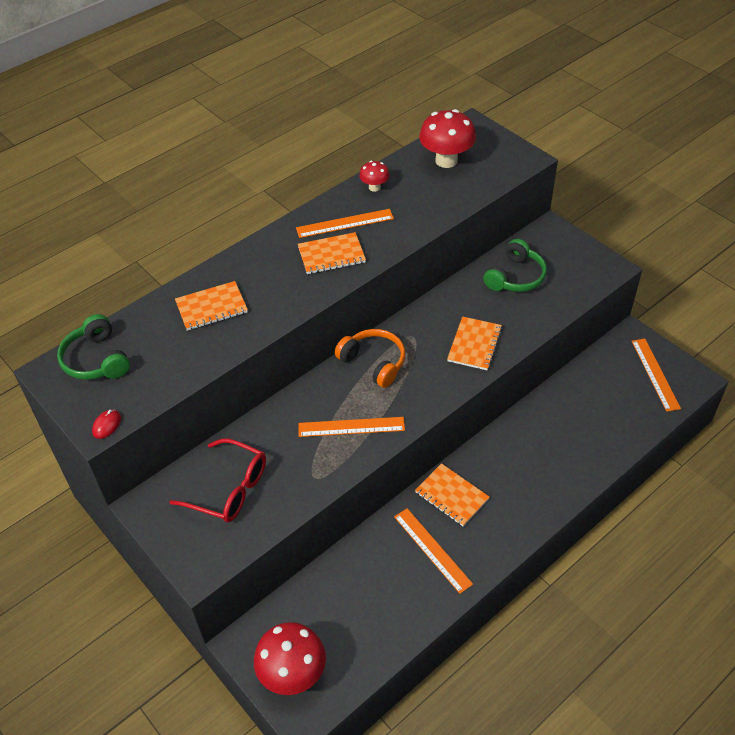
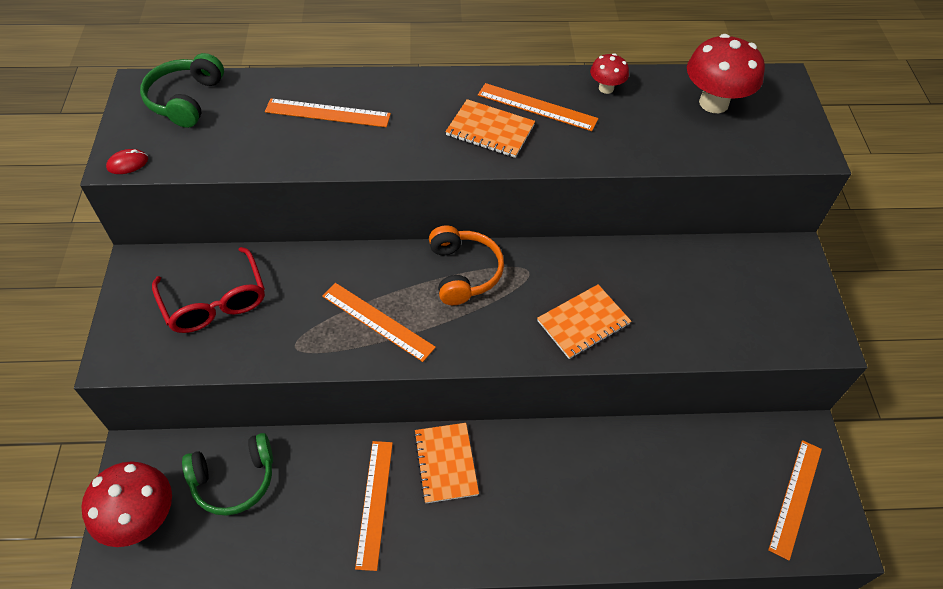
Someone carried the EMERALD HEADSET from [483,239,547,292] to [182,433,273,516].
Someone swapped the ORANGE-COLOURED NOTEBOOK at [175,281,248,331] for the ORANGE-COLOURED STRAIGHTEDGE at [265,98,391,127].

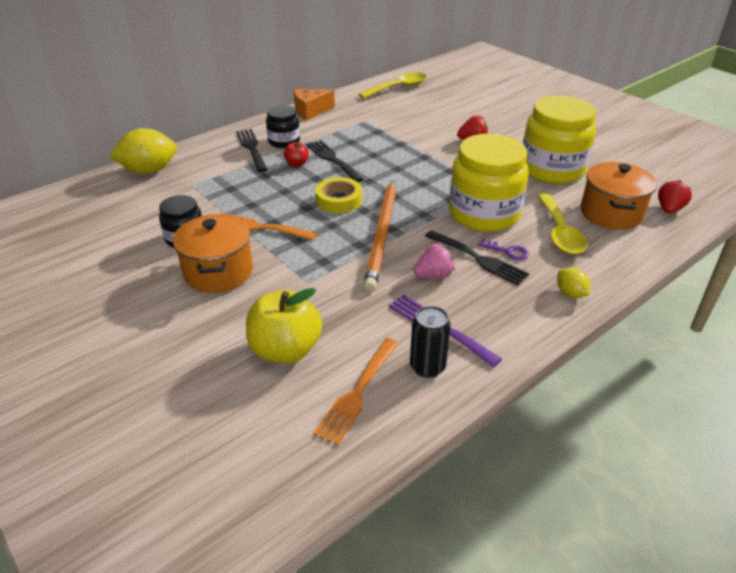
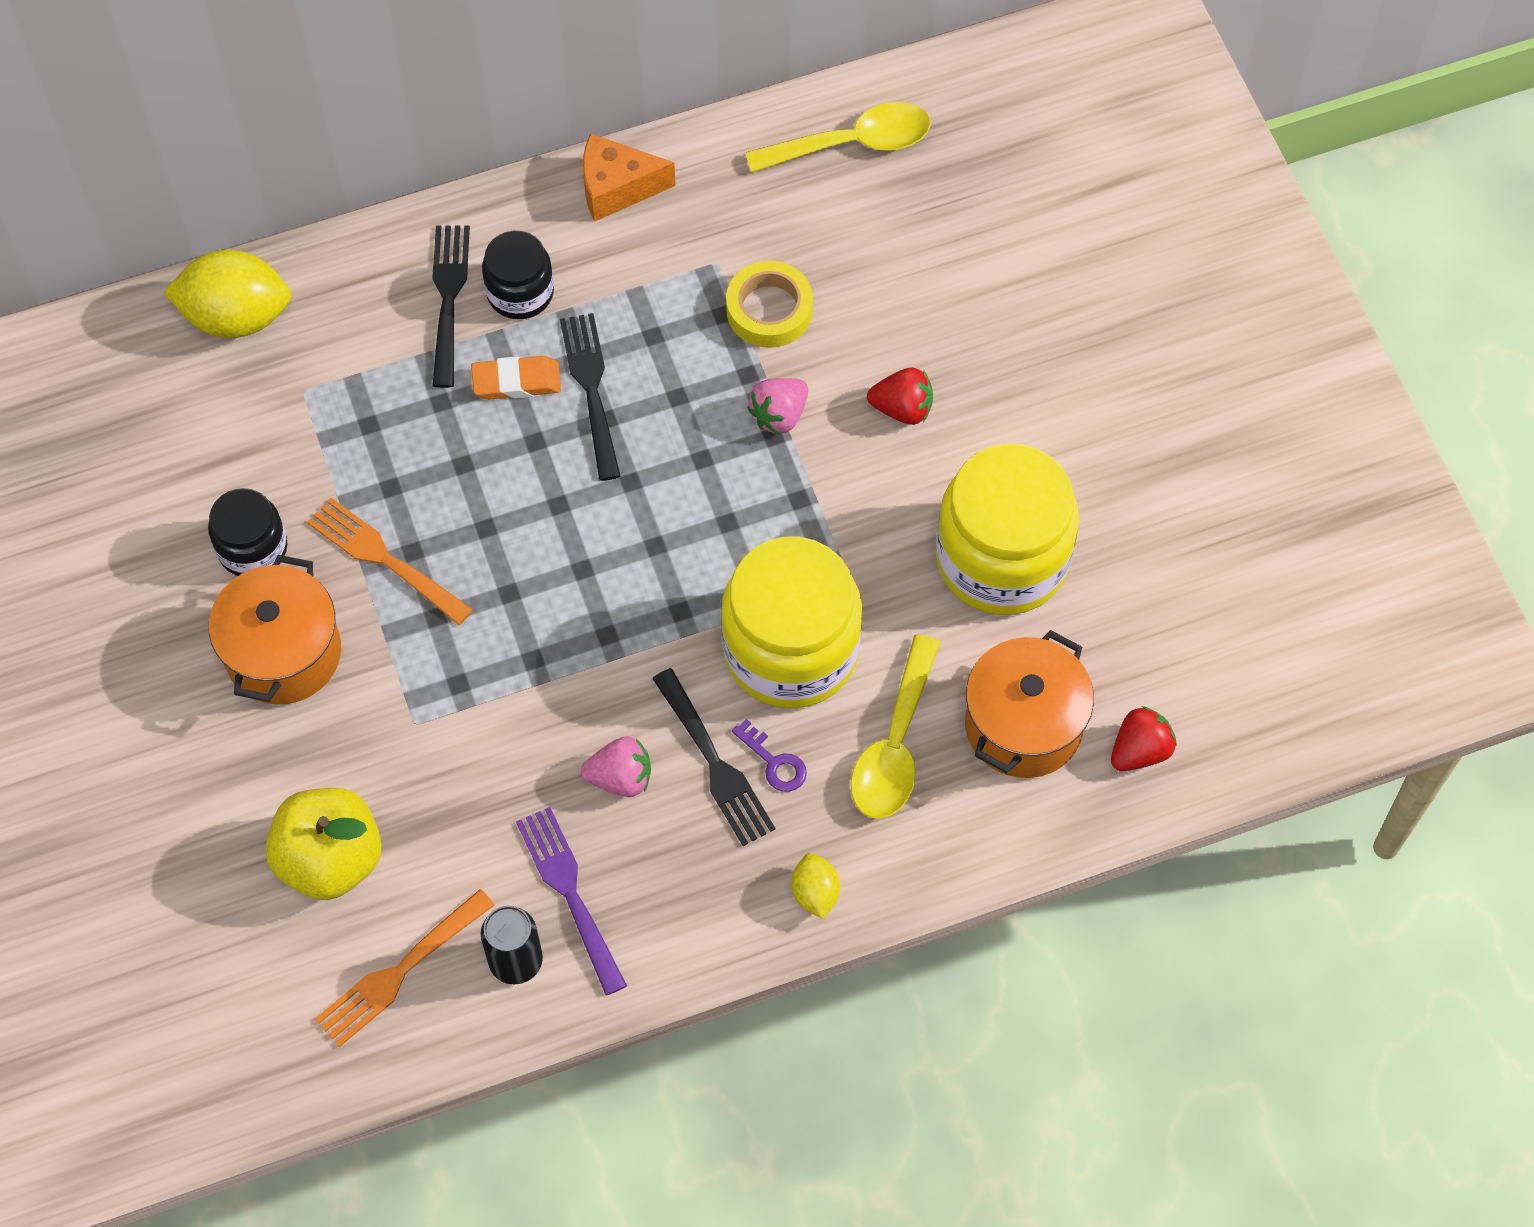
Someone swapped the SCARLET APPLE at [284,142,309,167] for the ORANGE-COLOURED ERASER at [471,356,561,400].
Someone carried the YELLOW STICKY TAPE from [315,177,362,213] to [726,261,813,348].
Someone put down the ROSE-PINK BERRY at [747,378,808,435].
Someone took away the ORANGE-COLOURED LEAD PENCIL at [363,180,396,292].

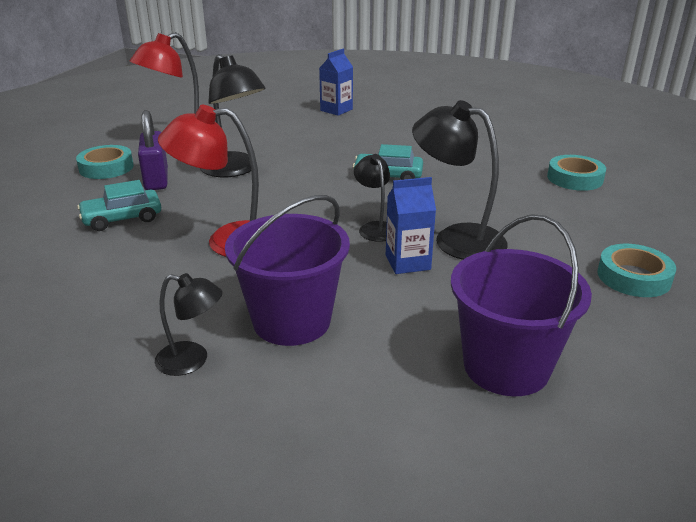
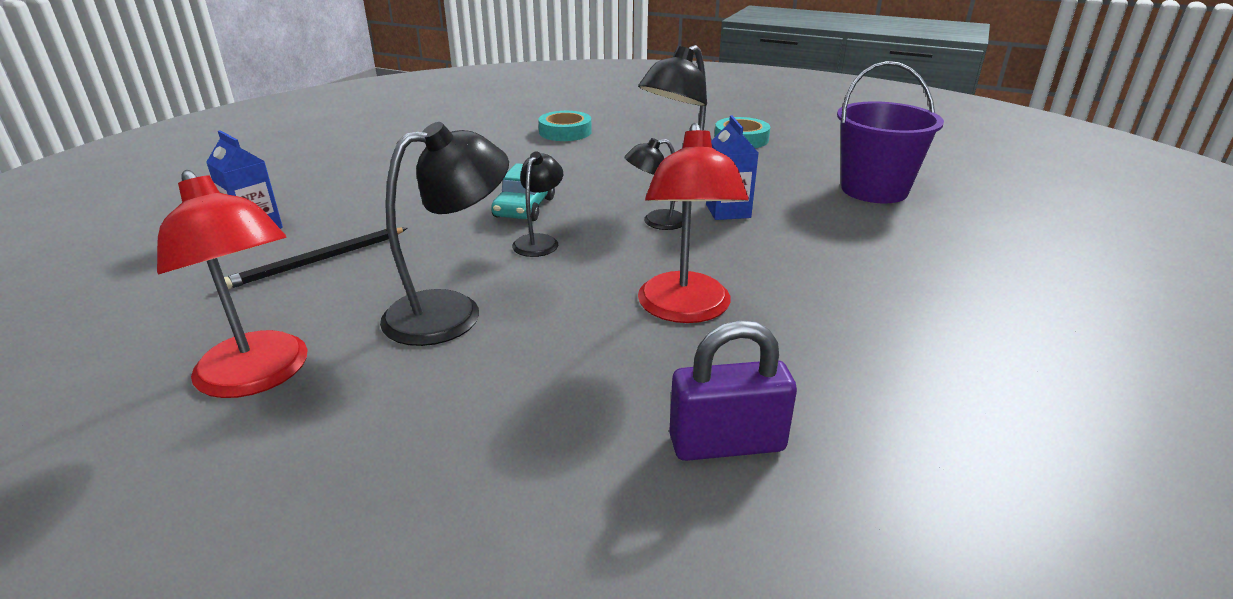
Someone put down the JET-BLACK LEAD PENCIL at [224,228,408,289].
Someone carried the JET-BLACK READING LAMP from [155,273,223,376] to [512,152,563,257].
Someone carried the PURPLE SMALL LOCK from [138,110,168,190] to [669,320,797,461].
Someone took away the AQUA STICKY TAPE at [76,145,134,179].
Someone took away the AQUA AUTOMOBILE at [77,180,161,231].
Someone took away the PURPLE PAIL at [225,195,350,346].

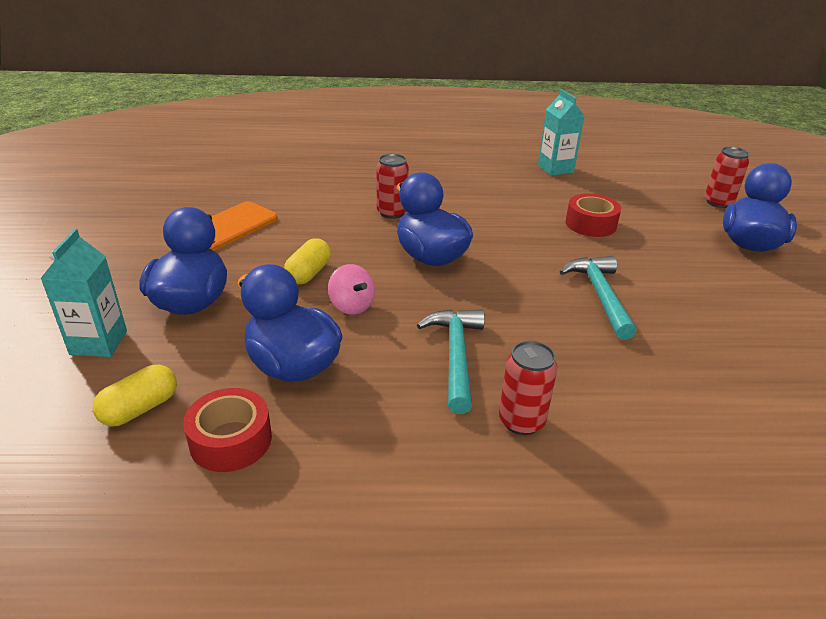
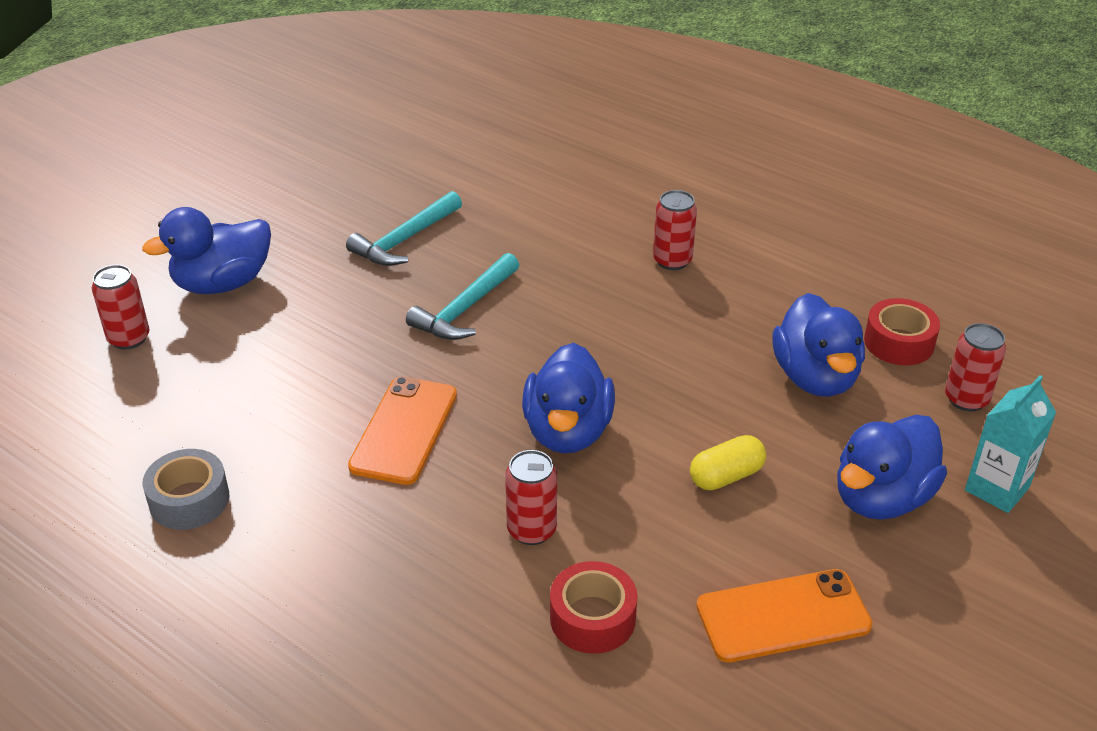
Someone swapped the AQUA JUICE CARTON at [538,89,584,176] for the ASH-GREY STICKY TAPE at [143,449,229,530].
Someone carried the AQUA HAMMER from [417,309,485,414] to [346,191,462,266].
Someone put down the ORANGE-COLOURED SMARTPHONE at [348,376,457,485].
Someone carried the SCARLET STICKY TAPE from [566,193,621,237] to [550,561,637,654].
Someone swapped the YELLOW PILL at [93,365,177,426] for the SCARLET CAN at [945,323,1006,411].
Someone took away the ROSE-PINK WHIRLIGIG at [328,264,375,315].

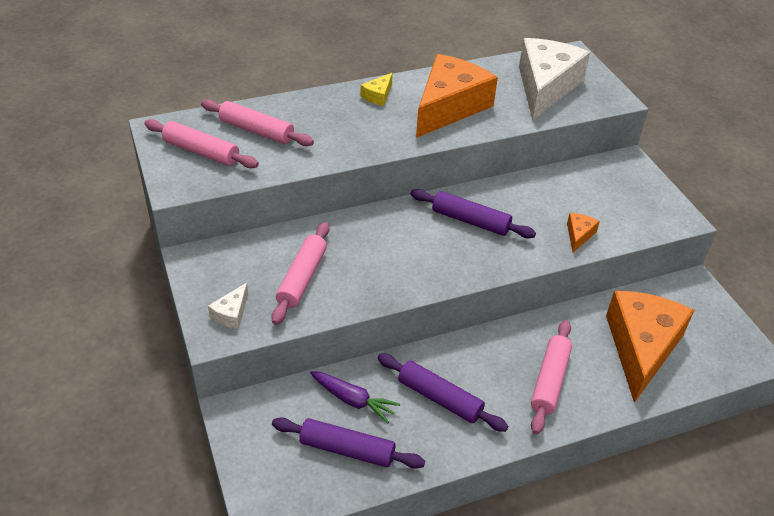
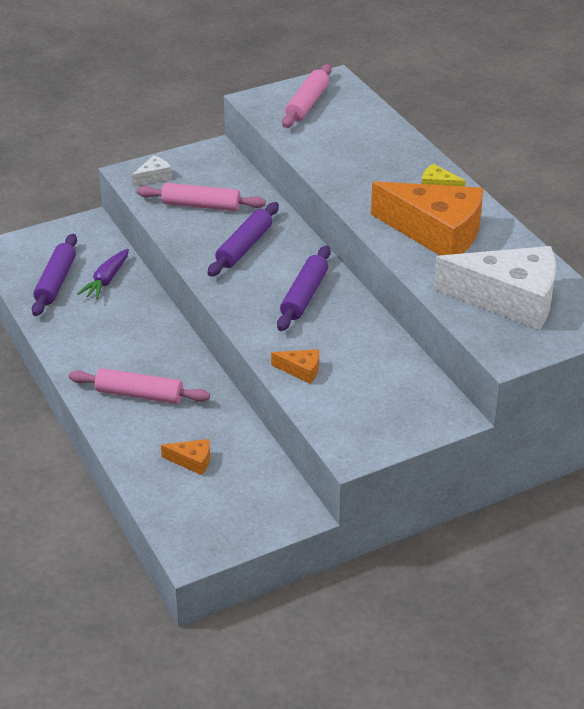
Someone rotated the SNOW-WHITE CHEESE at [208,283,248,329] by 120 degrees clockwise.
Someone scaled the ORANGE-COLOURED CHEESE at [606,291,694,403] by 0.41.
Someone carried the PURPLE DOUGH ROLLER from [378,354,508,432] to [208,202,279,277].
Someone took away the ROSE-PINK DOUGH ROLLER at [201,99,314,146].

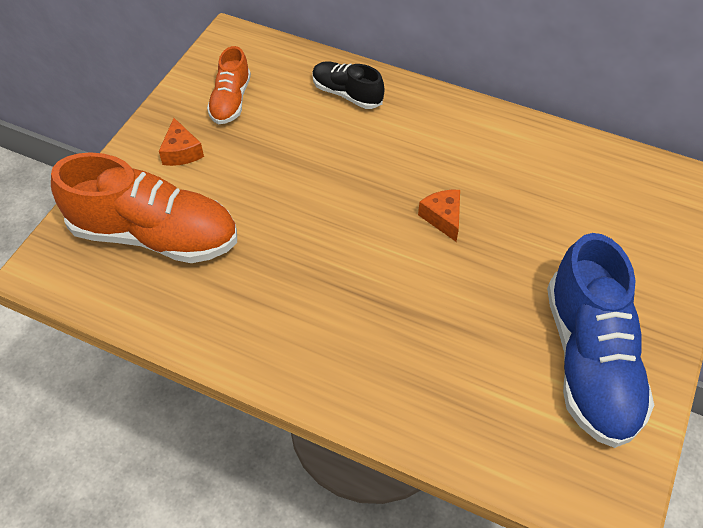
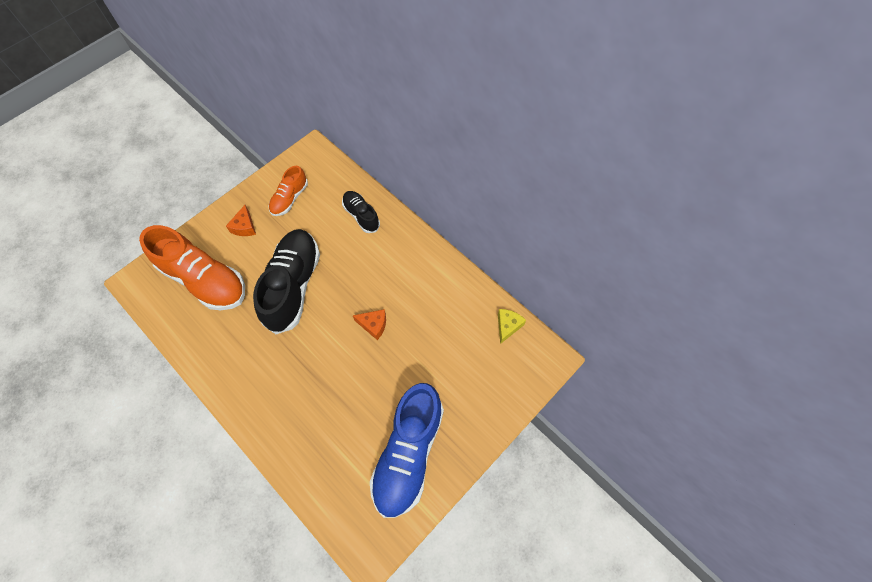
Someone put down the JET-BLACK SHOE at [253,229,320,334].
Someone rotated the ORANGE-COLOURED CHEESE at [418,190,460,242] by 105 degrees clockwise.
Someone put down the YELLOW CHEESE at [498,309,526,344].

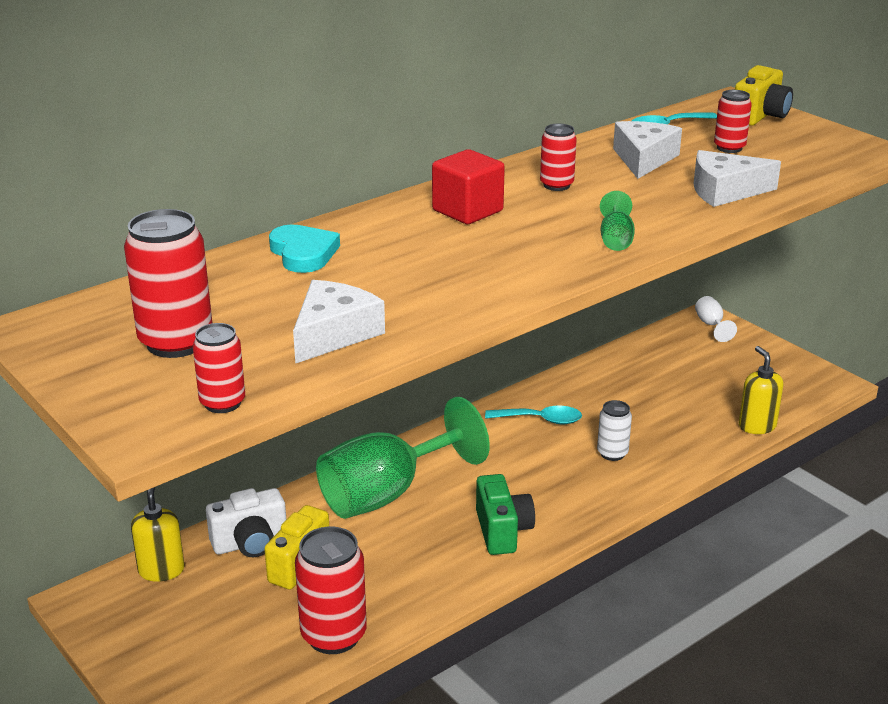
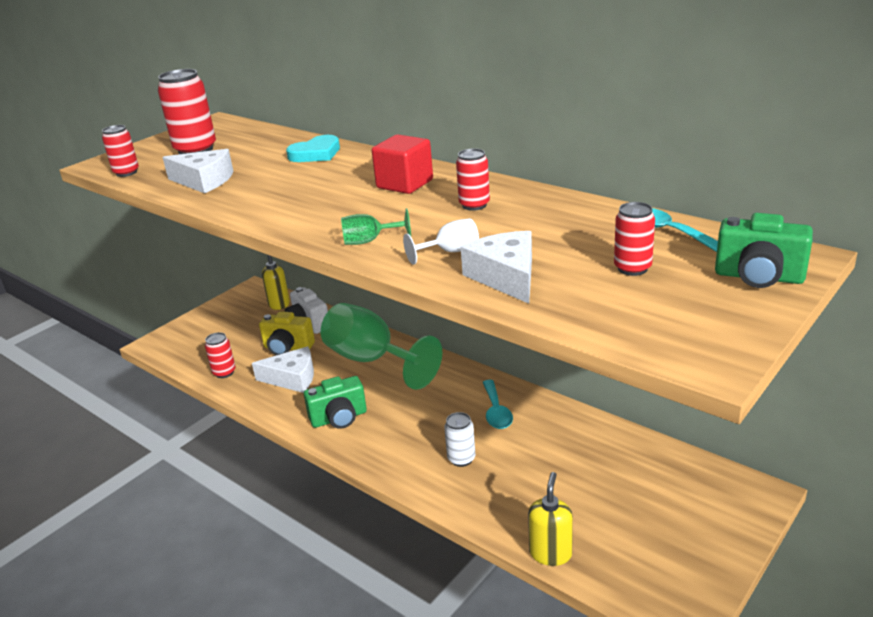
Someone scaled the SCARLET CAN at [295,526,367,654] by 0.57.
Someone carried the SNOW-WHITE CHEESE from [613,121,682,179] to [252,346,314,393].
Someone carried the SNOW-WHITE CHALICE from [695,296,737,342] to [403,218,479,265].
Someone rotated the YELLOW SOAP PUMP at [739,346,783,434] by 45 degrees counterclockwise.
Someone repainted the YELLOW PHOTO CAMERA at [735,65,793,126], which became the EMERALD PHOTO CAMERA at [715,213,813,288].

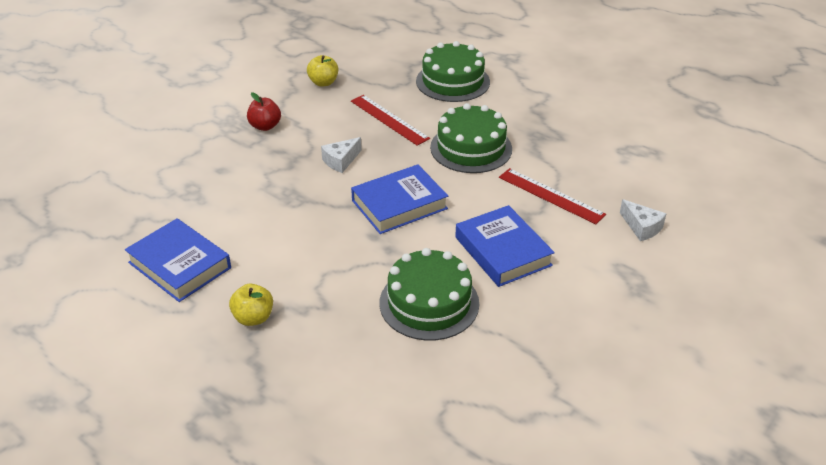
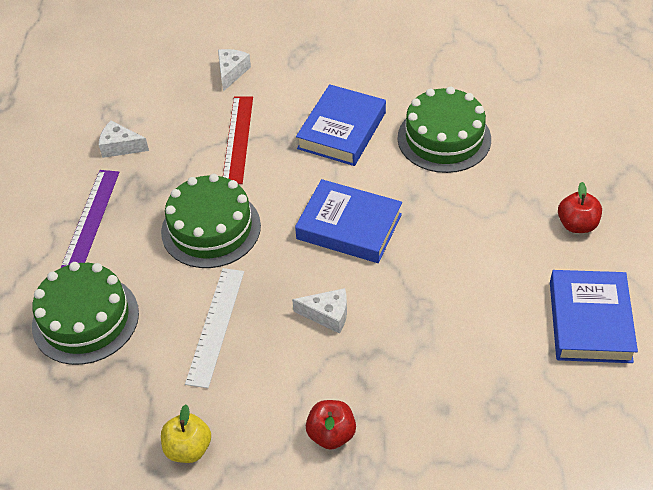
Someone put down the PURPLE STRAIGHTEDGE at [61,170,119,268].
Someone put down the SNOW-WHITE CHEESE at [99,121,149,158].
Someone repainted the SCARLET STRAIGHTEDGE at [351,95,430,146], which became the SNOW-WHITE STRAIGHTEDGE at [185,268,244,388].
Someone repainted the YELLOW APPLE at [229,284,273,326], which became the SCARLET APPLE at [558,182,602,233].

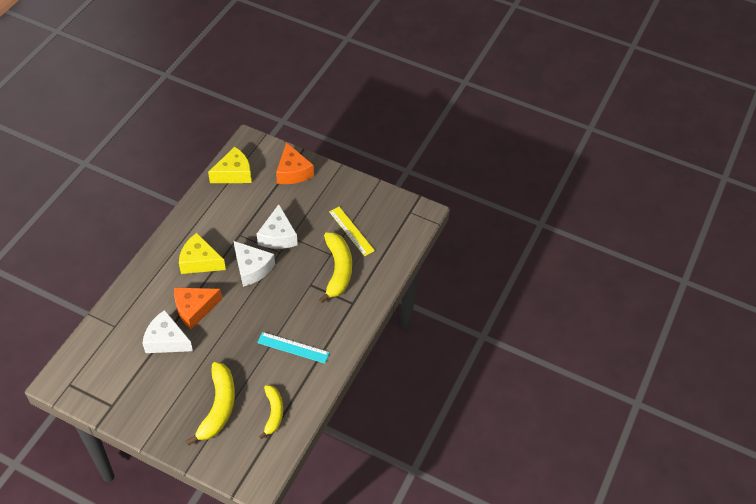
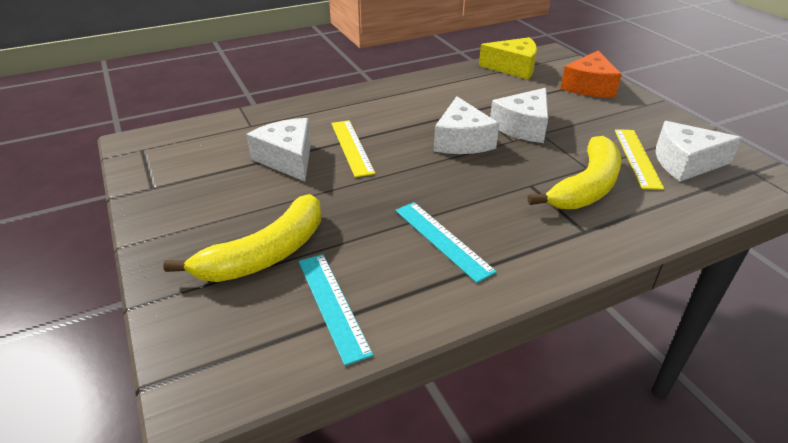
Someone swapped the YELLOW TOY BANANA at [259,385,283,439] for the AQUA STRAIGHTEDGE at [299,254,373,366].
Someone swapped the ORANGE-COLOURED CHEESE at [174,287,222,330] for the YELLOW STRAIGHTEDGE at [331,120,375,177].
Someone put down the SNOW-WHITE CHEESE at [656,121,742,182].
Someone took away the YELLOW CHEESE at [179,233,226,274].

